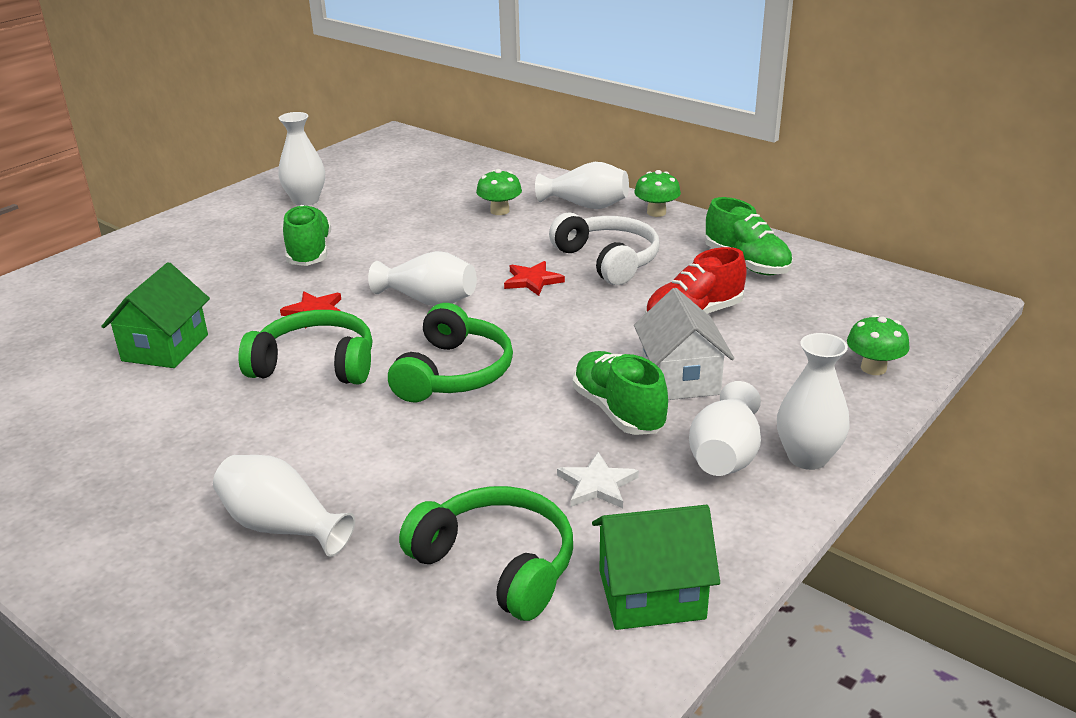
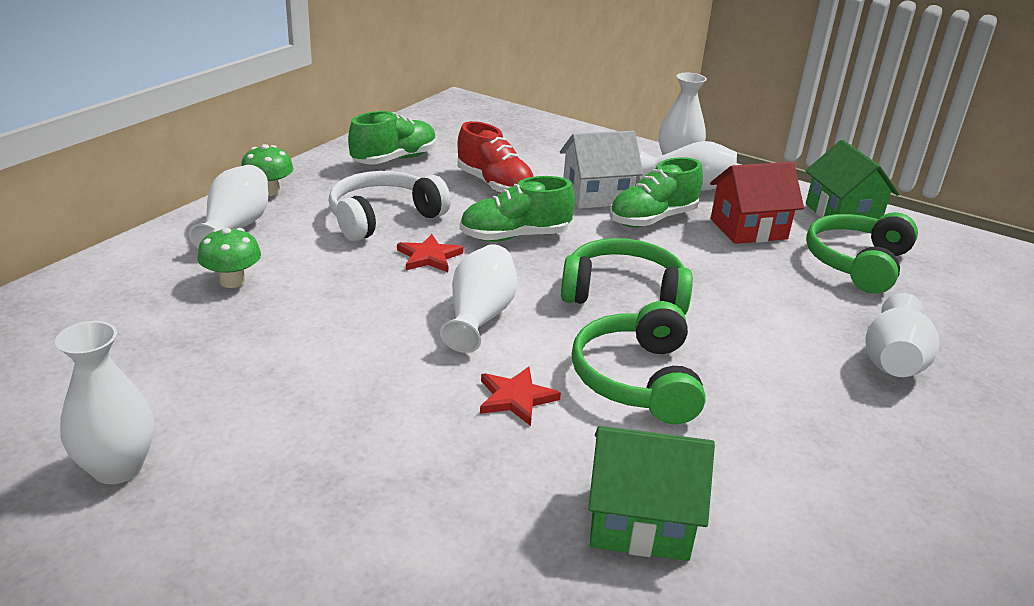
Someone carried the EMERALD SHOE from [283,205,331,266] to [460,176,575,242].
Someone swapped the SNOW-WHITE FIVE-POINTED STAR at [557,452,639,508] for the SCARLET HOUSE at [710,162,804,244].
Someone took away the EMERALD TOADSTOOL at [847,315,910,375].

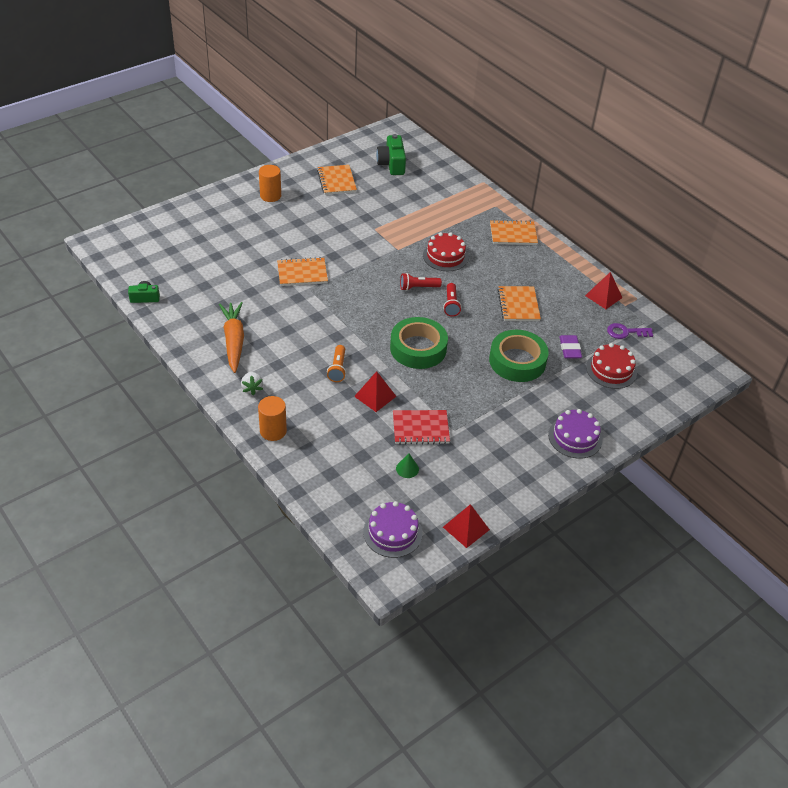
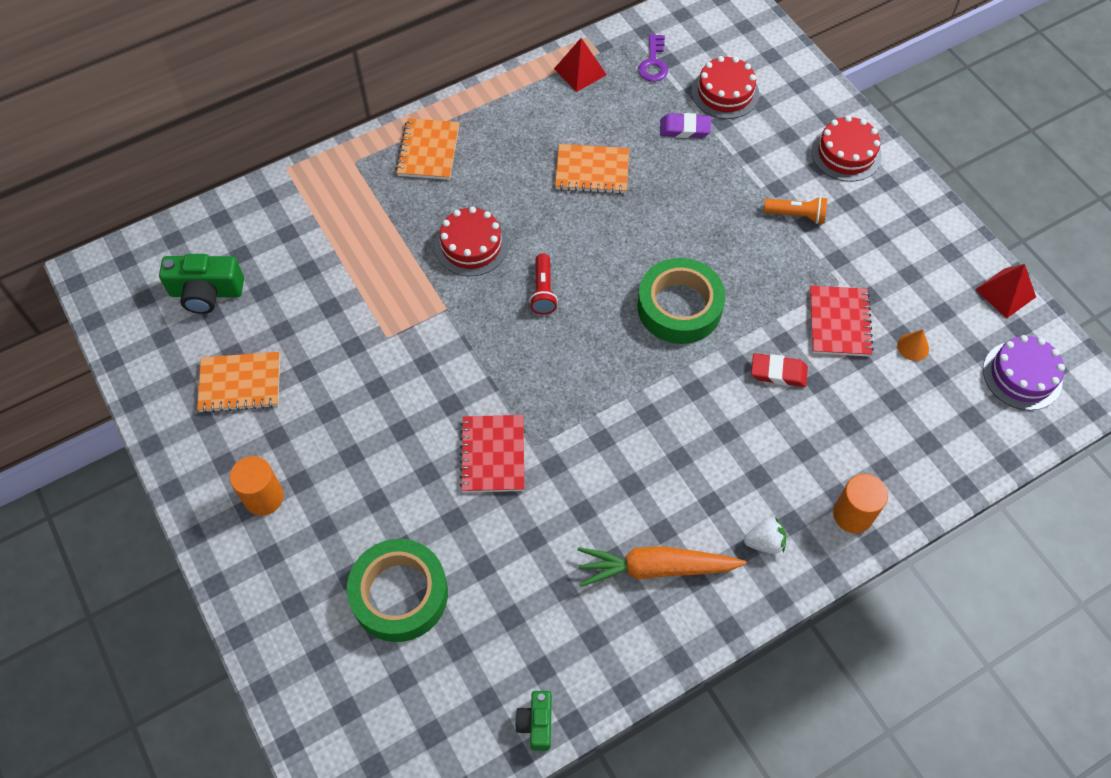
Someone carried the EMERALD STICKY TAPE from [489,330,549,382] to [347,539,448,642].
Someone repainted the ORANGE-COLOURED NOTEBOOK at [277,257,328,286], which became the SCARLET NOTEBOOK at [459,415,525,493].
Someone swapped the SCARLET PYRAMID SHAPE at [354,371,397,412] for the SCARLET ERASER at [751,353,808,387].
Someone carried the ORANGE-COLOURED TORCH from [327,345,346,382] to [764,197,827,224].
Someone repainted the PURPLE GATEAU at [548,409,602,459], which became the SCARLET GATEAU at [811,116,882,182].
Someone repainted the EMERALD SOLID CONE at [396,453,419,478], which became the ORANGE-COLOURED SOLID CONE at [897,330,929,361].
Someone took away the SCARLET TORCH at [443,283,461,317].

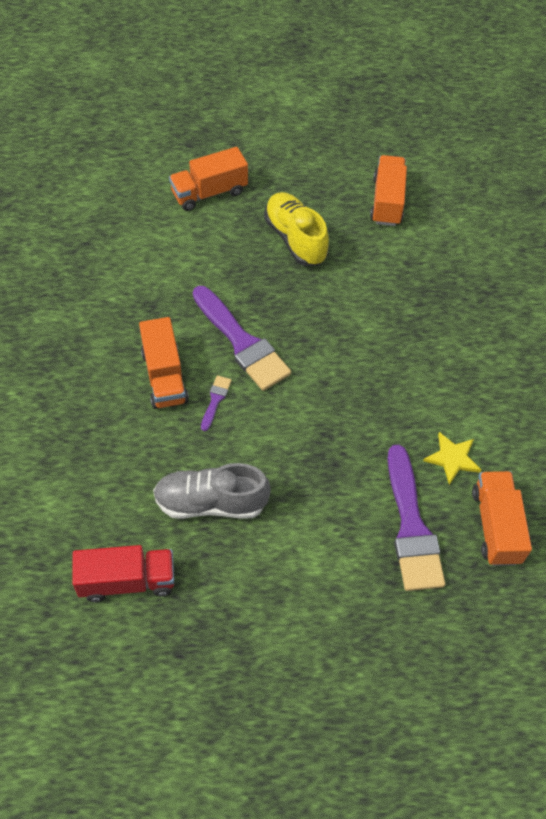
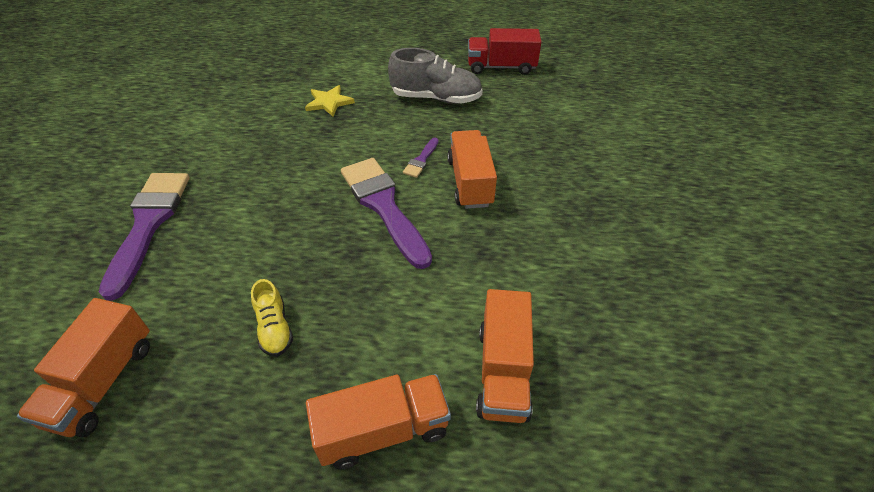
Someone carried the PURPLE BRUSH from [387,445,445,591] to [99,173,190,300].
Someone scaled the YELLOW SHOE at [264,192,329,266] by 0.55.
Someone carried the YELLOW FIVE-POINTED STAR from [423,432,482,485] to [305,85,355,117].
Someone carried the ORANGE-COLOURED TRUCK from [472,471,532,566] to [476,289,534,423].

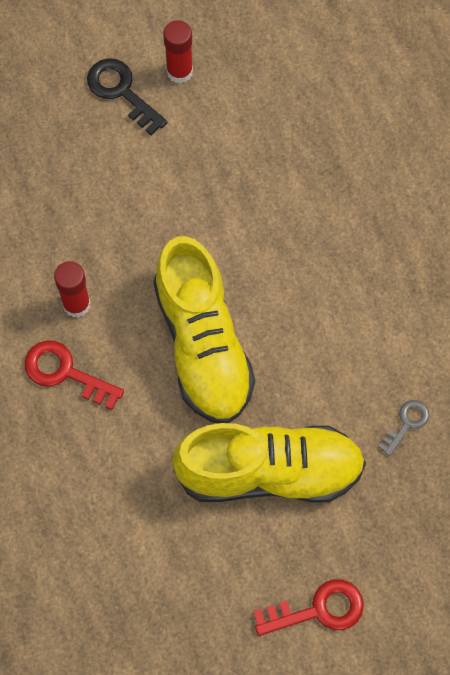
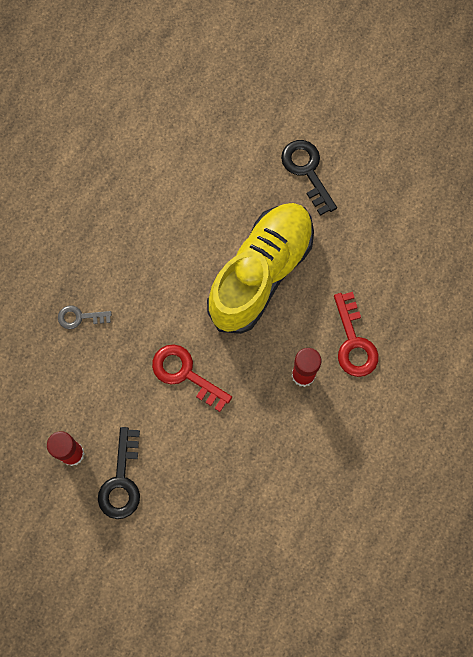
Someone carried the ASH-GREY DOOR KEY from [379,400,430,456] to [58,305,112,329].
Someone carried the SCARLET DOOR KEY from [253,579,364,636] to [152,344,232,412].
Someone swapped the YELLOW SHOE at [172,423,366,503] for the JET-BLACK DOOR KEY at [281,140,337,216].

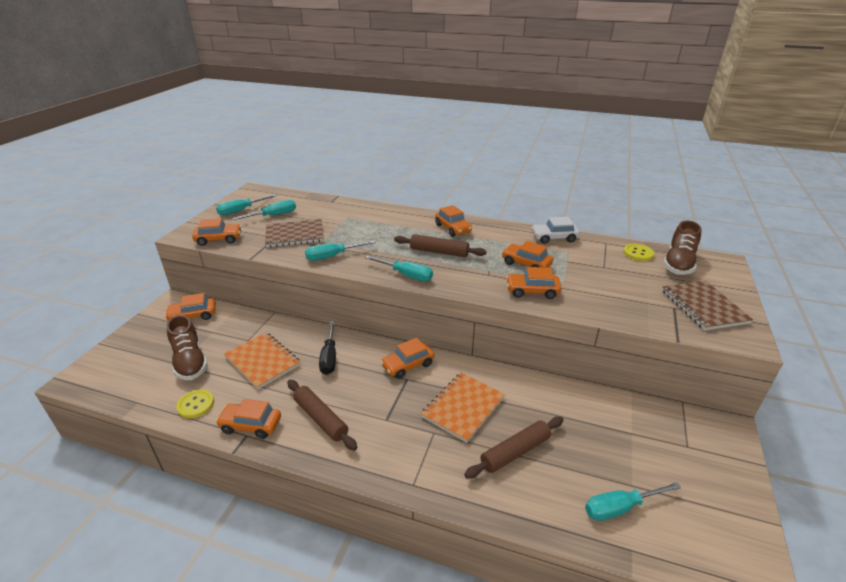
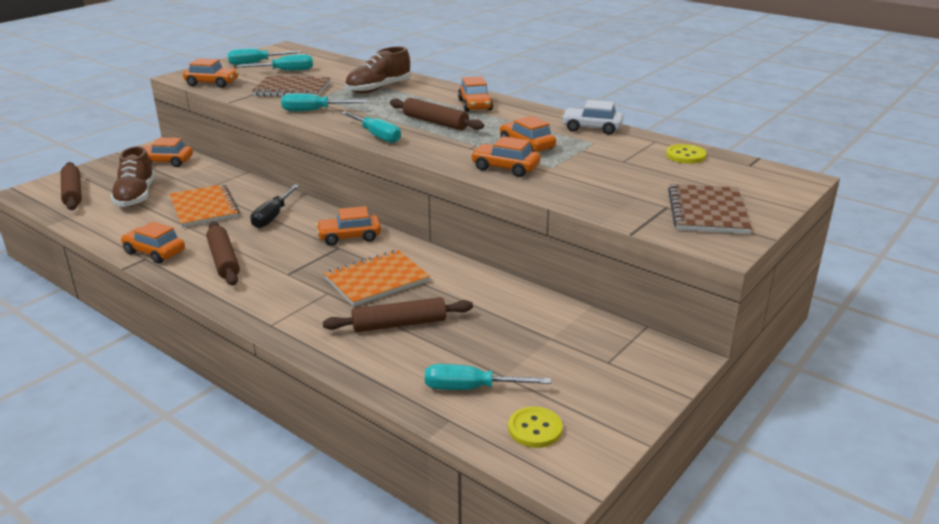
Someone put down the BROWN DOUGH ROLLER at [61,162,82,210].
Someone carried the BROWN SHOE from [663,220,702,275] to [345,46,411,93].
Someone carried the YELLOW BUTTON from [176,389,214,418] to [508,407,563,448].

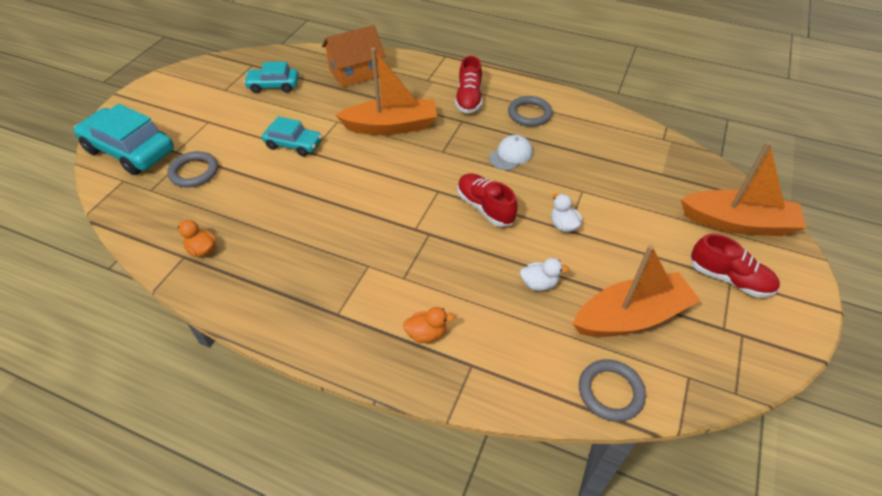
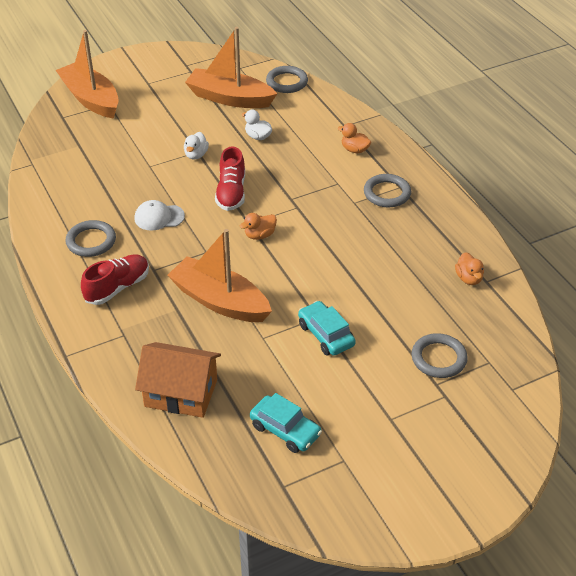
Someone put down the ORANGE-COLOURED TOY DUCK at [240,213,277,240].
Someone put down the ASH-GREY RING at [364,174,411,207].
Someone took away the AQUA AUTOMOBILE at [74,104,174,175].
Someone took away the SCARLET SHOE at [690,234,780,298].

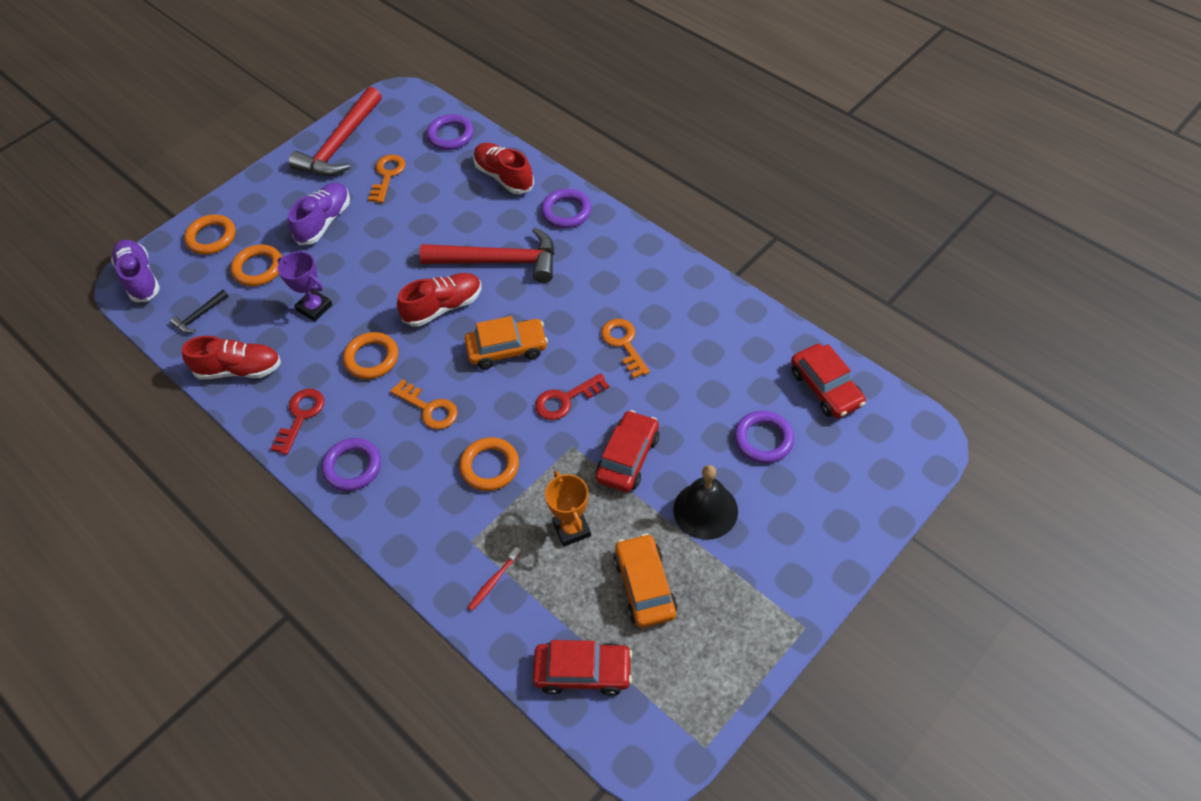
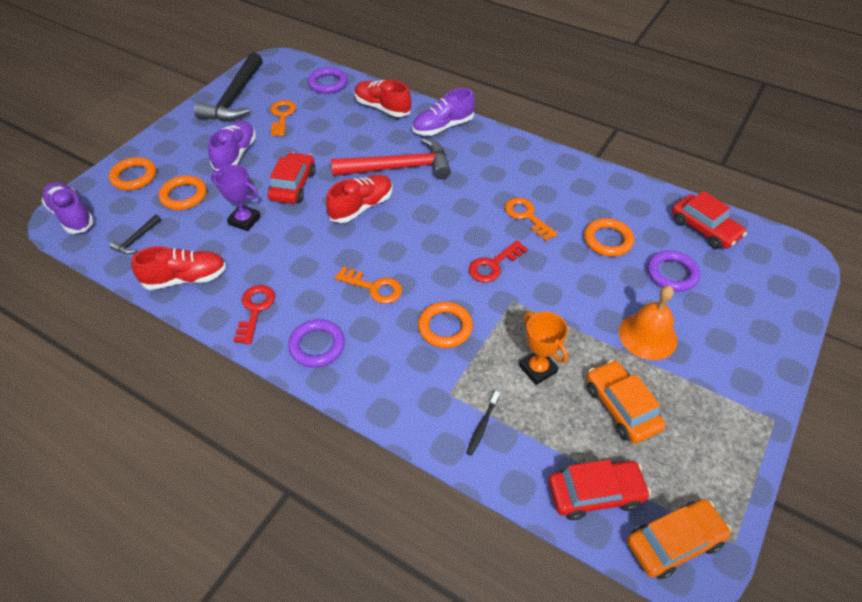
Someone repainted the SCARLET HAMMER at [289,87,382,176], which became the JET-BLACK HAMMER at [194,52,262,121].
Someone carried the SCARLET AUTOMOBILE from [596,410,659,492] to [268,152,316,204].
Someone swapped the PURPLE RING at [541,189,591,228] for the PURPLE SHOE at [412,88,475,136].
Someone repainted the SCARLET TOOTHBRUSH at [468,547,521,611], which became the JET-BLACK TOOTHBRUSH at [466,391,500,456].
Someone carried the ORANGE-COLOURED RING from [343,332,398,379] to [584,218,634,257].
Someone repainted the JET-BLACK BELL at [673,465,738,540], which became the ORANGE-COLOURED BELL at [619,286,678,360].
Someone carried the ORANGE-COLOURED AUTOMOBILE from [465,316,548,369] to [627,499,731,579].

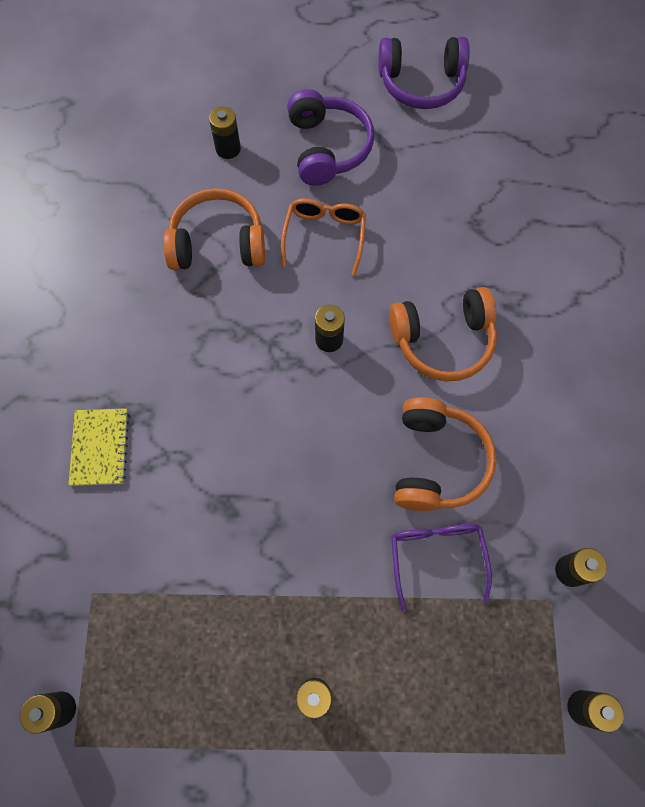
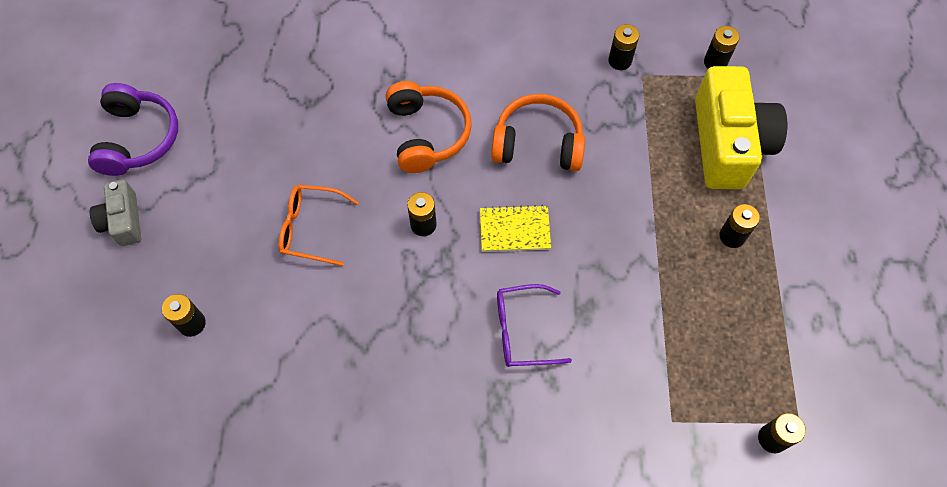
Someone put down the ASH-GREY PHOTO CAMERA at [89,179,141,246].
Someone carried the YELLOW NOTEBOOK from [68,408,129,486] to [480,205,551,252].
Someone carried the PURPLE EYEGLASSES from [391,524,492,612] to [497,284,572,367].
Someone put down the YELLOW PHOTO CAMERA at [695,66,787,189].
Someone took away the ORANGE-COLOURED HEADSET at [163,188,265,270].
Someone took away the PURPLE HEADSET at [287,89,374,186].

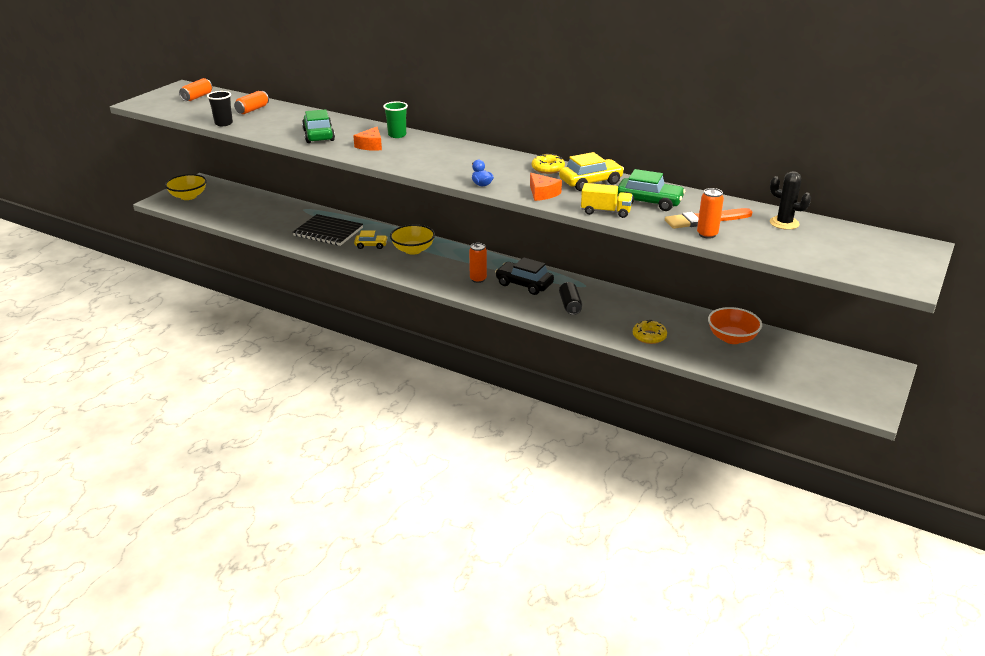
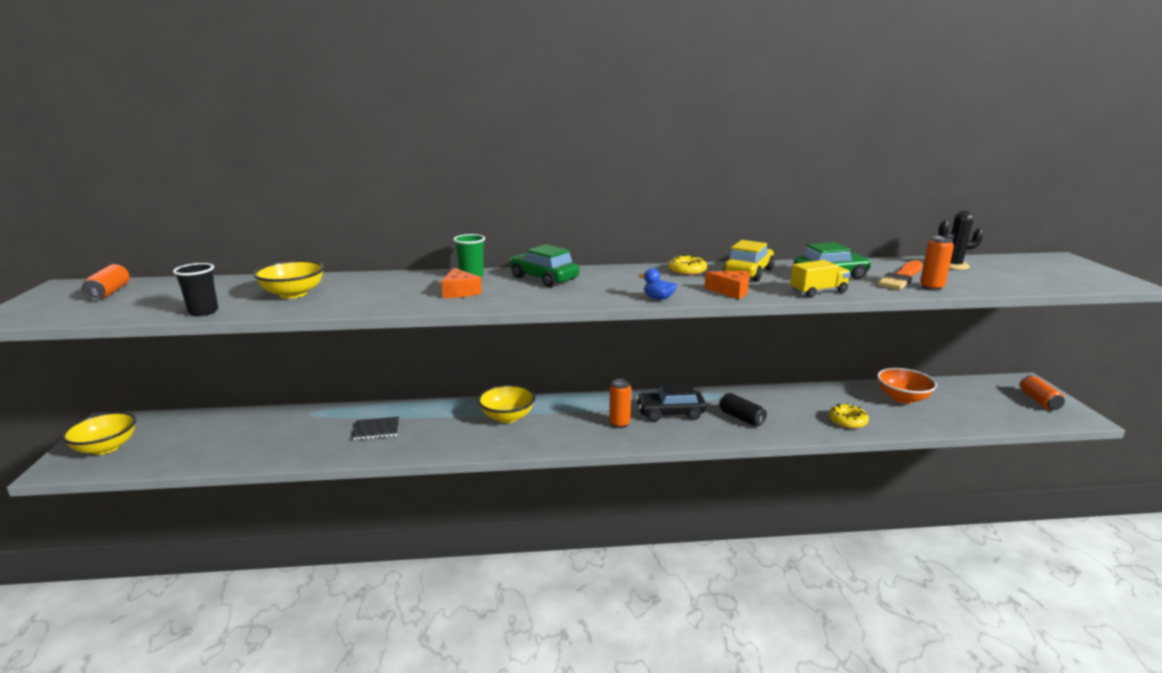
Someone put down the YELLOW SERVING BOWL at [253,260,324,299].
Someone scaled the JET-BLACK NOTEBOOK at [293,214,363,246] by 0.56.
Someone carried the EMERALD AUTOMOBILE from [302,109,335,143] to [510,244,579,287].
Someone carried the ORANGE-COLOURED CAN from [234,91,269,114] to [1020,375,1065,410].
Someone took away the YELLOW AUTOMOBILE at [354,230,388,249].

